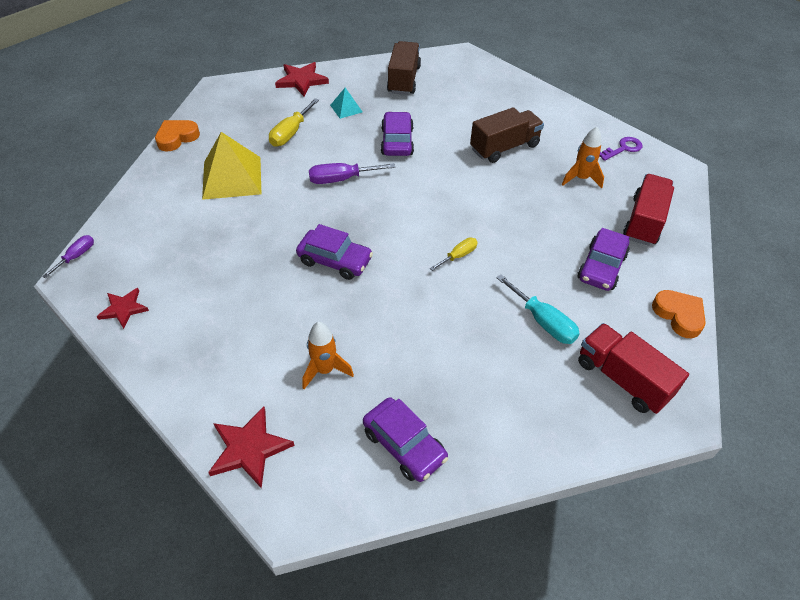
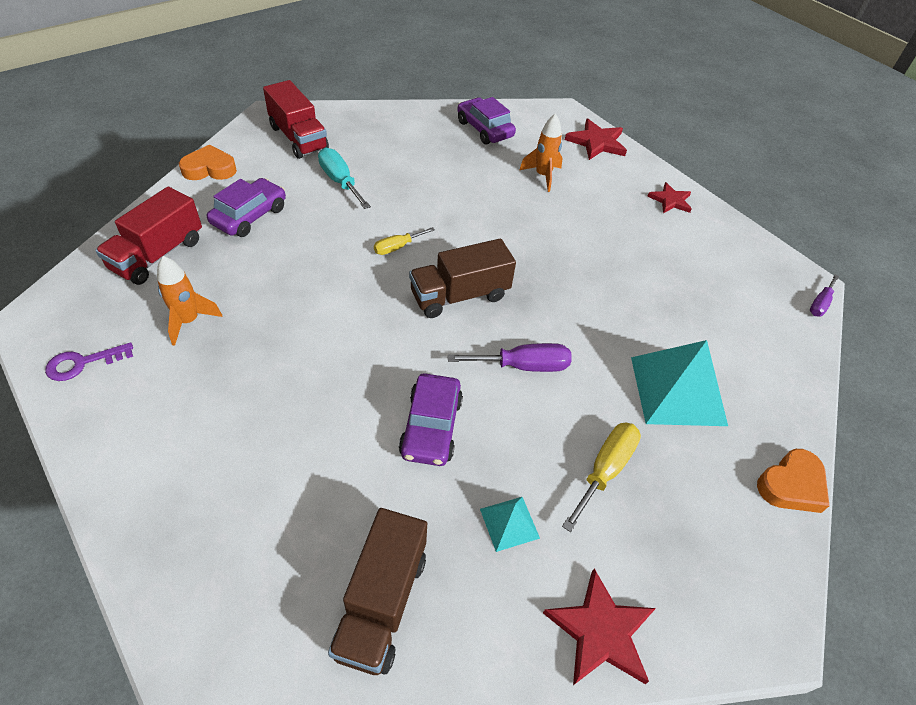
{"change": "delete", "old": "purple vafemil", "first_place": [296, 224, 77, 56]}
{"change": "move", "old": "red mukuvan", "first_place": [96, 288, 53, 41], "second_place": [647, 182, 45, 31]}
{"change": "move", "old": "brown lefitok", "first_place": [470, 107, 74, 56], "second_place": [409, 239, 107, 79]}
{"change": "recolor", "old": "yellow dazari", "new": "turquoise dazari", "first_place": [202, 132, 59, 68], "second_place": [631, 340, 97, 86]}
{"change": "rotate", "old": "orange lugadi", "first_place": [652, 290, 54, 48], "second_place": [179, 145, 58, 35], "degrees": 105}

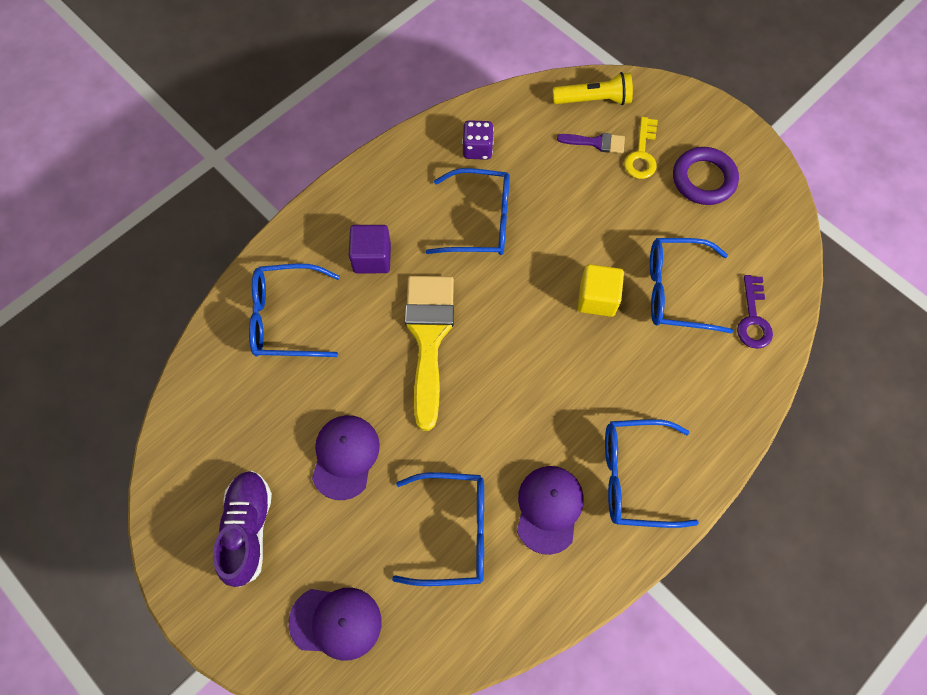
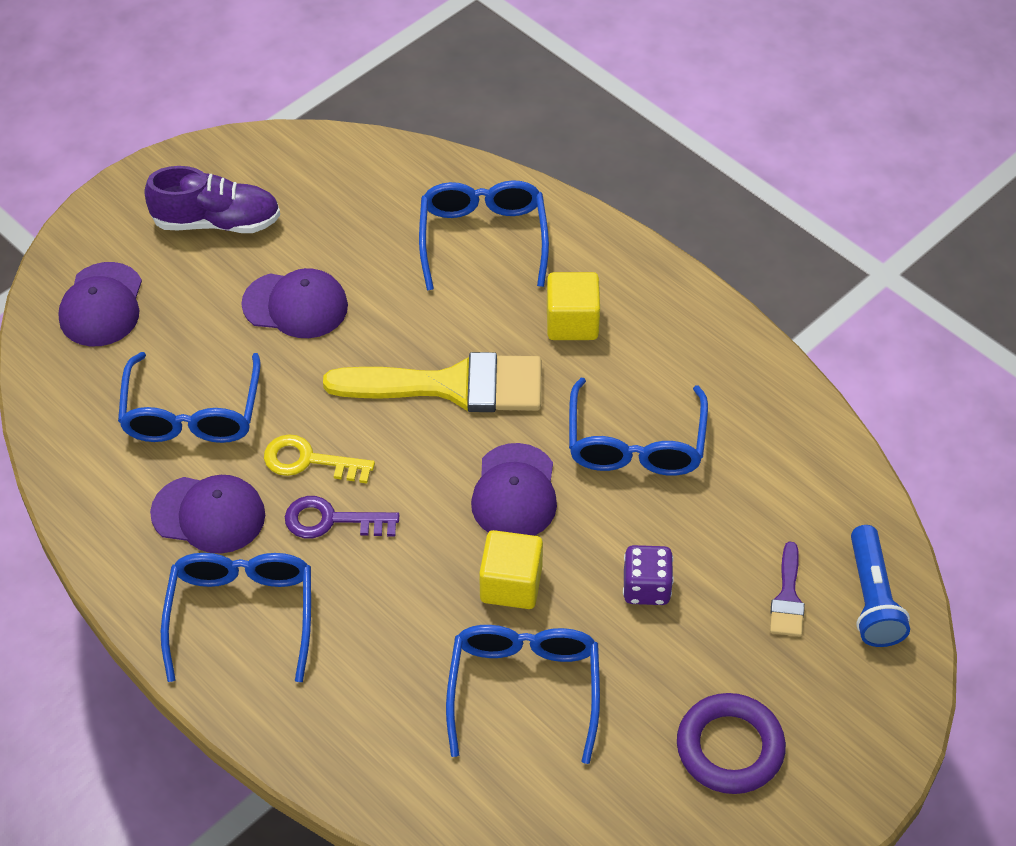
{"change": "insert", "new": "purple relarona", "second_place": [471, 443, 86, 93]}
{"change": "move", "old": "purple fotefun", "first_place": [462, 120, 32, 40], "second_place": [623, 545, 51, 60]}
{"change": "move", "old": "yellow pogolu", "first_place": [624, 117, 34, 62], "second_place": [264, 434, 111, 49]}
{"change": "move", "old": "purple pogolu", "first_place": [737, 275, 36, 74], "second_place": [285, 496, 114, 42]}
{"change": "recolor", "old": "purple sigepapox", "new": "yellow sigepapox", "first_place": [349, 225, 42, 48], "second_place": [547, 272, 53, 68]}
{"change": "recolor", "old": "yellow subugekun", "new": "blue subugekun", "first_place": [553, 72, 80, 33], "second_place": [851, 525, 59, 122]}

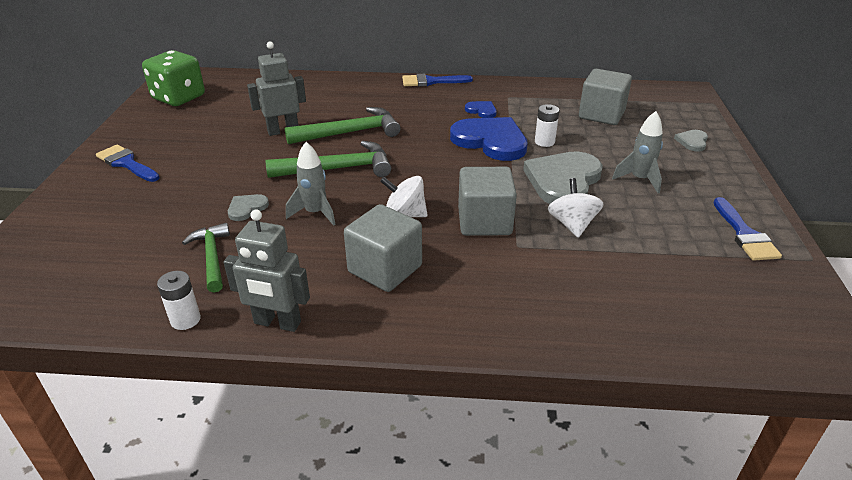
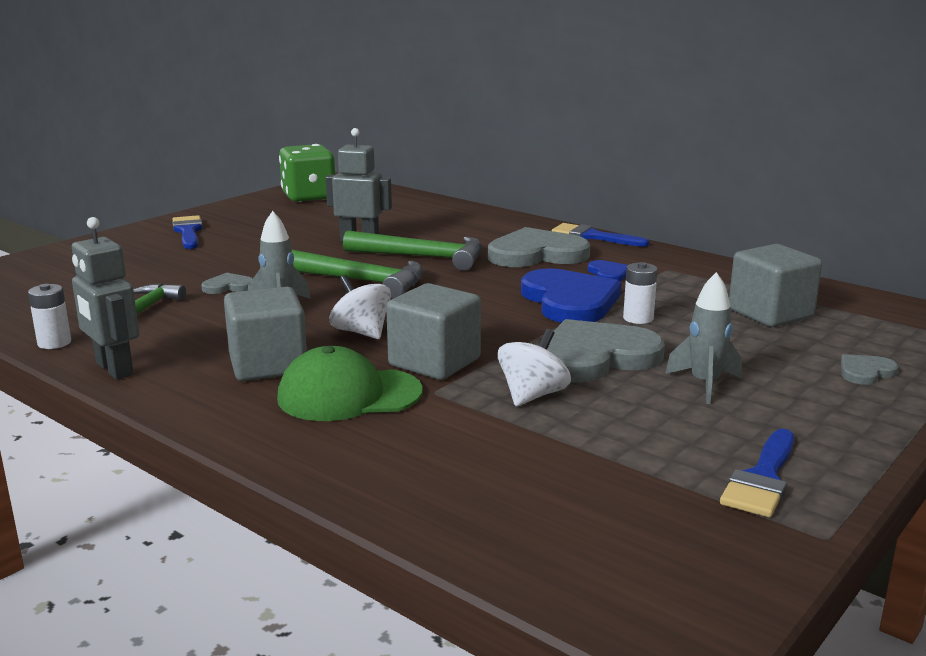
{"change": "insert", "new": "green relarona", "second_place": [277, 346, 146, 75]}
{"change": "insert", "new": "grey lugadi", "second_place": [488, 227, 102, 40]}

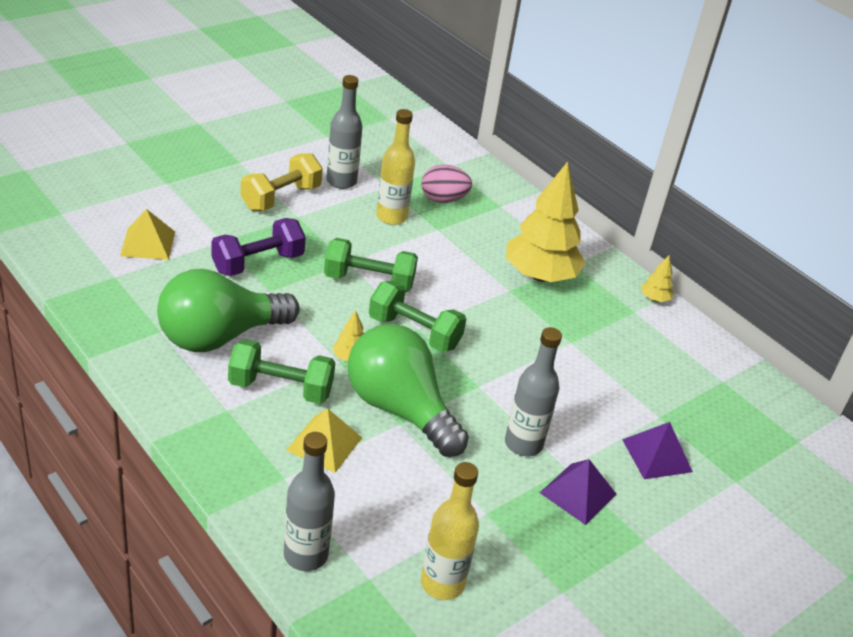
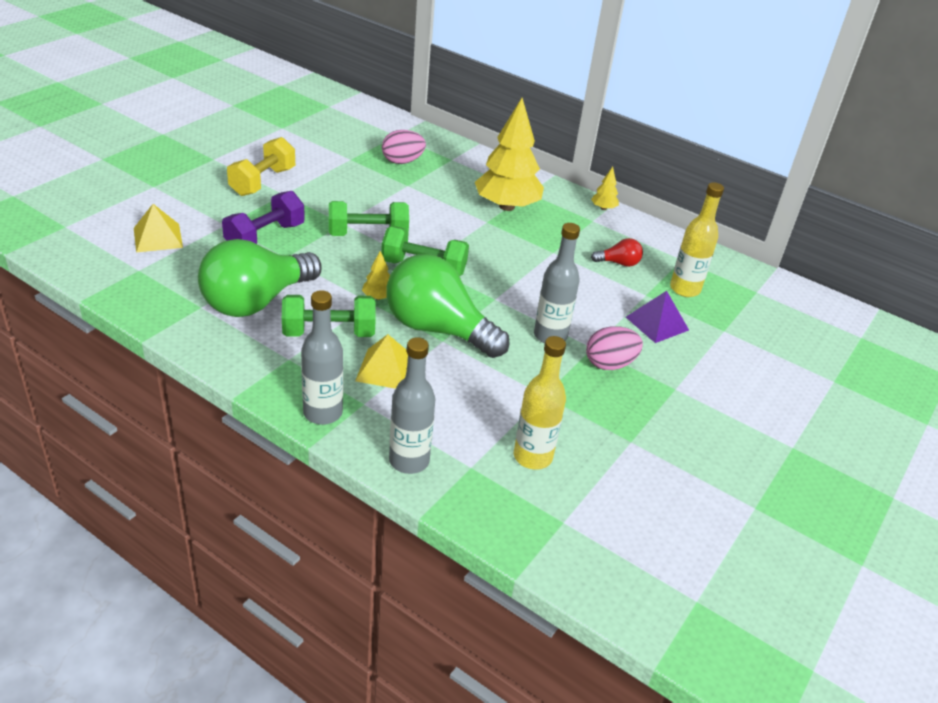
{"change": "insert", "new": "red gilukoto", "second_place": [591, 238, 52, 29]}
{"change": "move", "old": "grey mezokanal", "first_place": [327, 75, 36, 114], "second_place": [301, 290, 42, 135]}
{"change": "move", "old": "yellow mezokanal", "first_place": [376, 109, 39, 116], "second_place": [670, 182, 54, 115]}
{"change": "replace", "old": "purple dazari", "new": "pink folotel", "first_place": [540, 459, 77, 66], "second_place": [586, 326, 57, 44]}

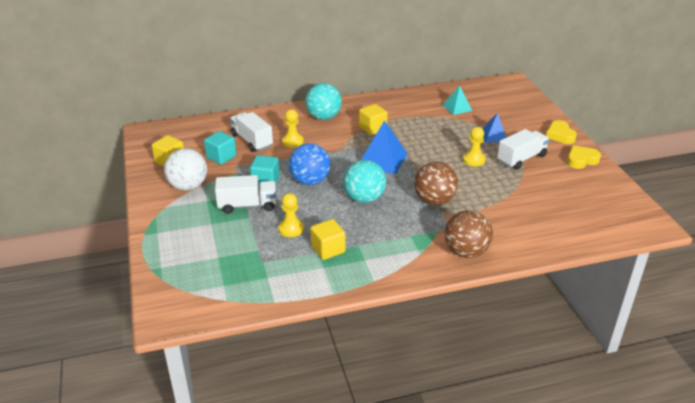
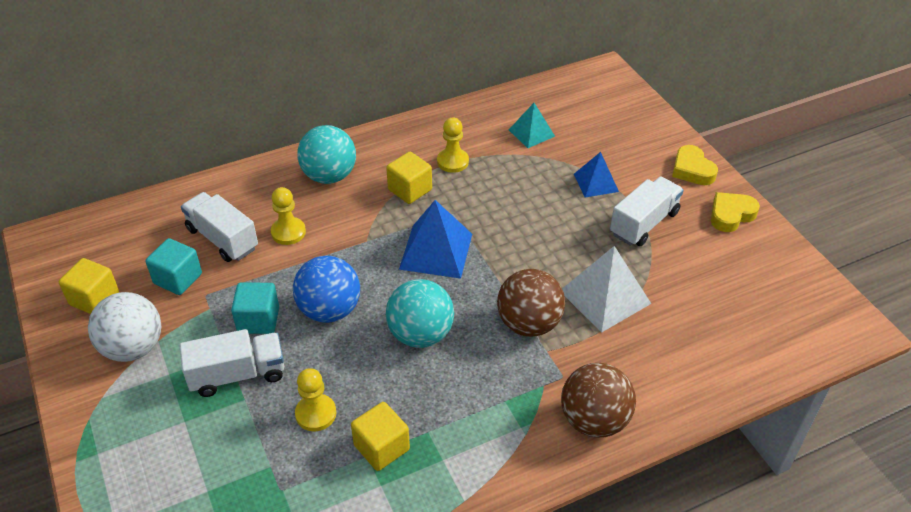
{"change": "insert", "new": "white dazari", "second_place": [562, 246, 89, 87]}
{"change": "move", "old": "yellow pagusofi", "first_place": [463, 127, 23, 39], "second_place": [437, 118, 32, 55]}

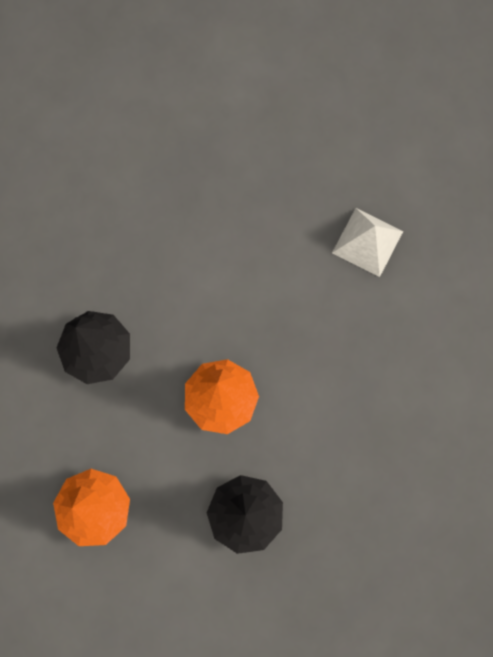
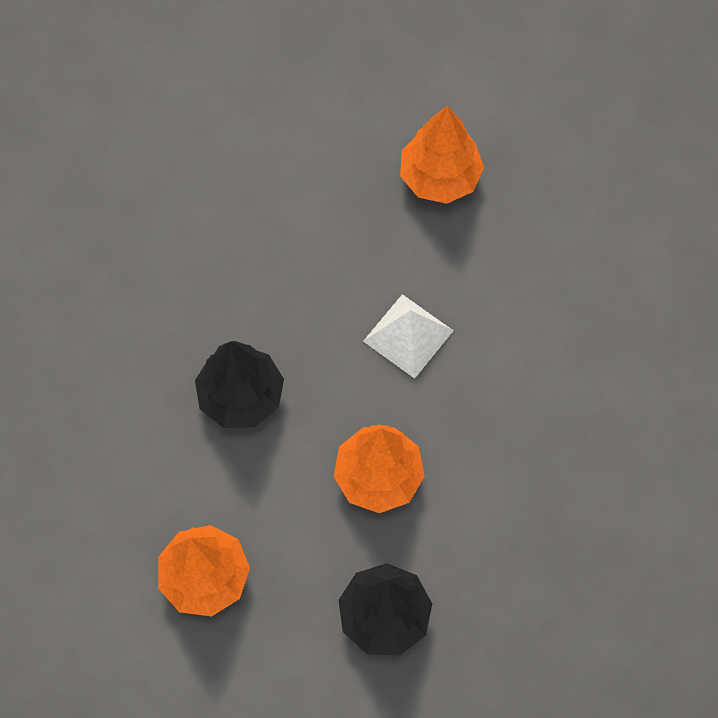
{"change": "insert", "new": "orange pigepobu", "second_place": [400, 106, 84, 98]}
{"change": "move", "old": "white dazari", "first_place": [332, 208, 71, 69], "second_place": [363, 294, 91, 85]}

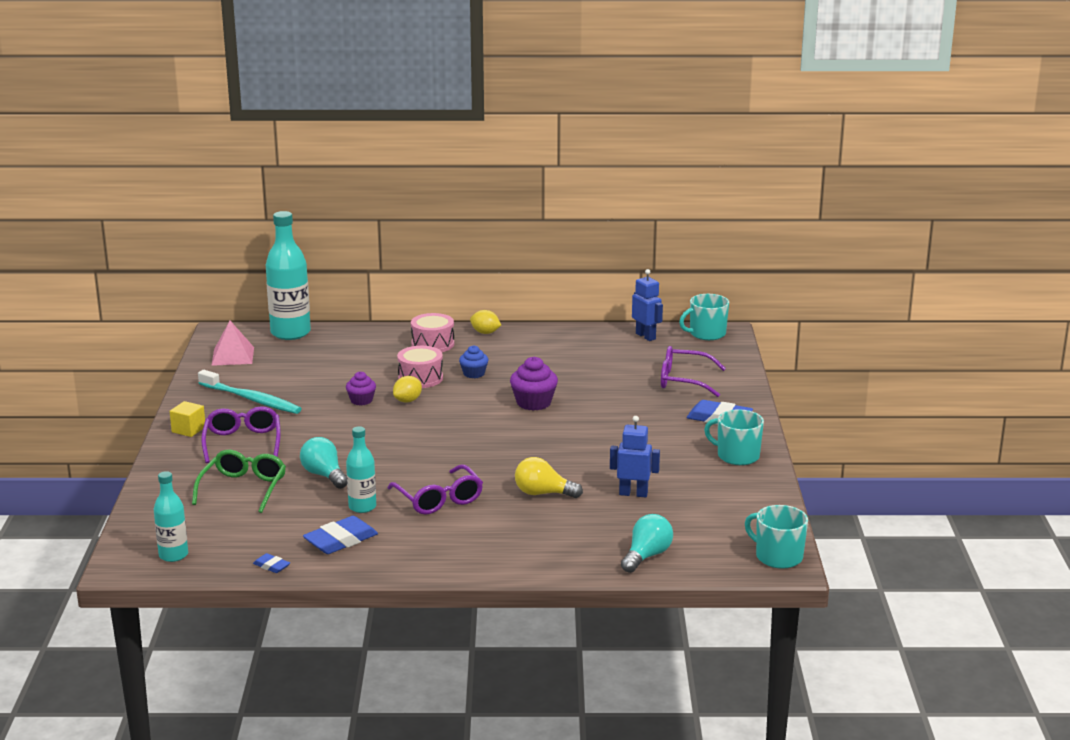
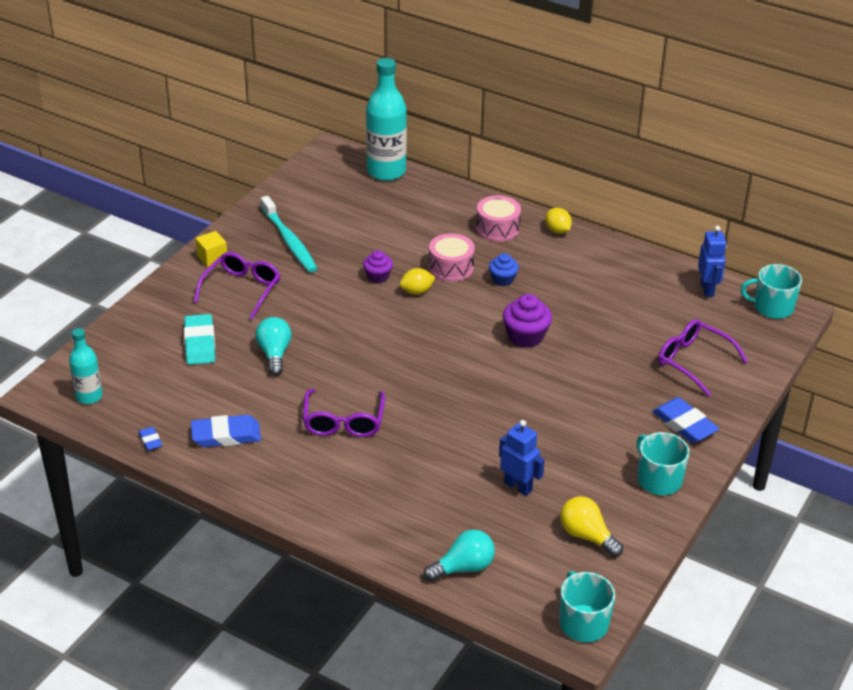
{"change": "delete", "old": "pink dazari", "first_place": [211, 321, 43, 45]}
{"change": "delete", "old": "turquoise mezokanal", "first_place": [346, 426, 30, 87]}
{"change": "move", "old": "yellow gilukoto", "first_place": [515, 457, 68, 41], "second_place": [560, 496, 63, 61]}
{"change": "replace", "old": "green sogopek", "new": "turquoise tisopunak", "first_place": [192, 450, 94, 63], "second_place": [184, 314, 31, 51]}

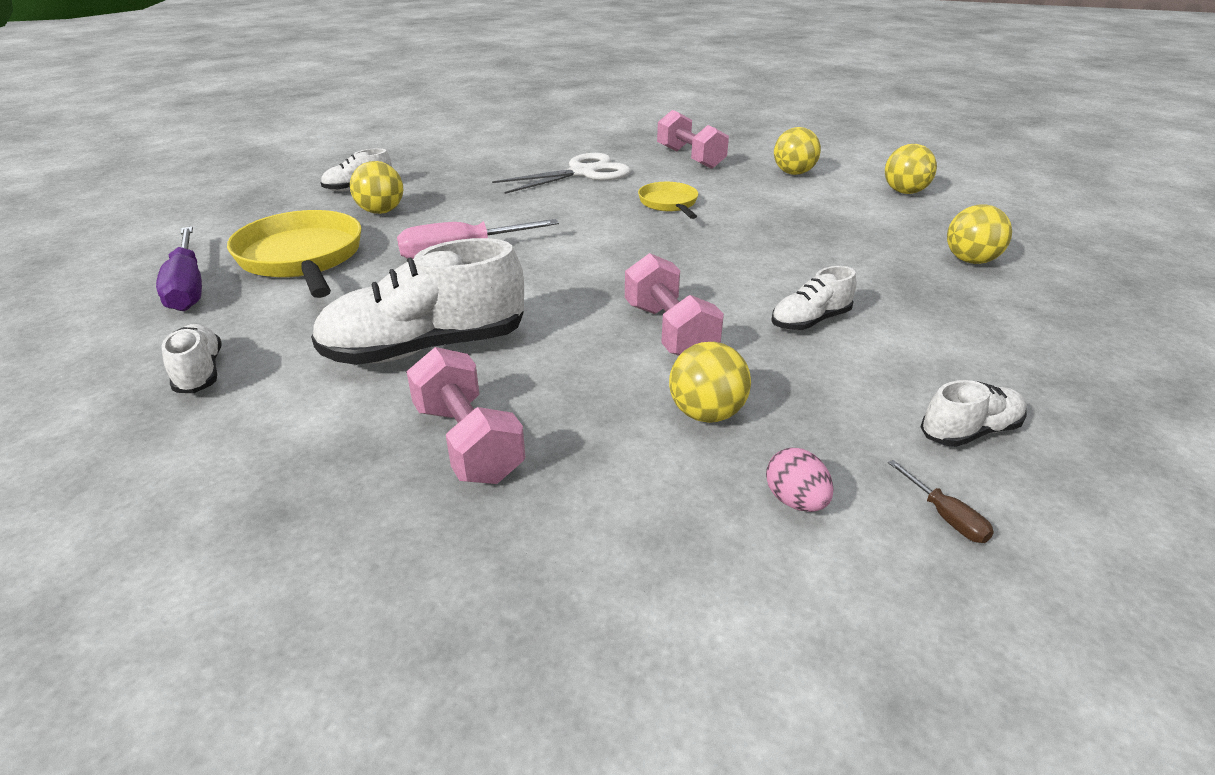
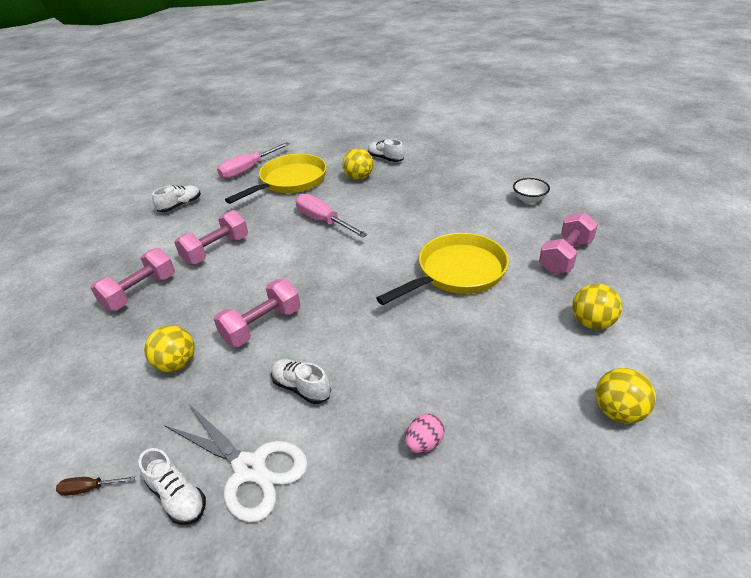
{"change": "delete", "old": "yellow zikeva", "first_place": [947, 204, 65, 60]}
{"change": "insert", "new": "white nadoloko", "second_place": [513, 178, 37, 26]}
{"change": "move", "old": "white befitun", "first_place": [492, 153, 139, 41], "second_place": [164, 403, 144, 119]}
{"change": "move", "old": "pink folotel", "first_place": [766, 448, 68, 64], "second_place": [405, 414, 40, 39]}
{"change": "replace", "old": "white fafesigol", "new": "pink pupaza", "first_place": [311, 238, 213, 127], "second_place": [174, 210, 74, 55]}
{"change": "recolor", "old": "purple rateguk", "new": "pink rateguk", "first_place": [156, 227, 46, 84], "second_place": [217, 142, 73, 37]}
{"change": "rotate", "old": "brown rateguk", "first_place": [888, 460, 106, 83], "second_place": [56, 476, 79, 20], "degrees": 45}
{"change": "resize", "old": "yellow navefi", "first_place": [638, 182, 60, 37], "second_place": [376, 233, 133, 72], "factor": 1.82}

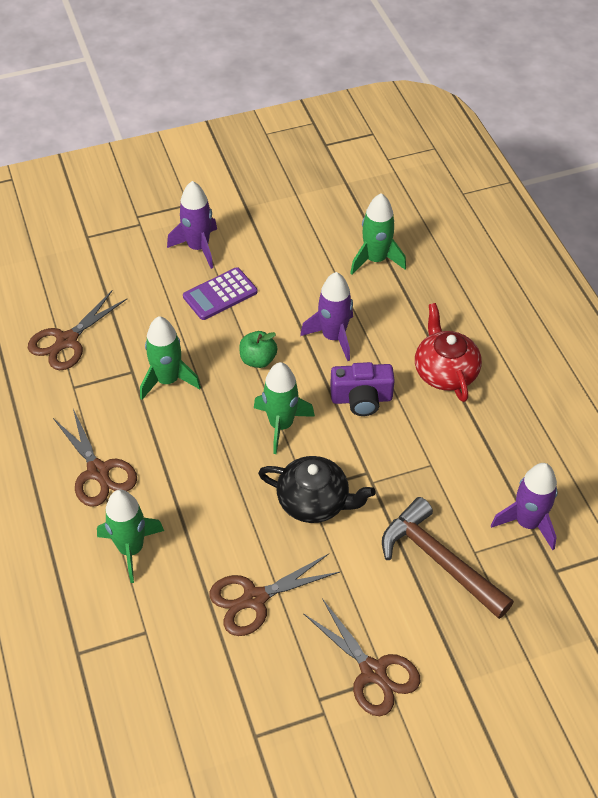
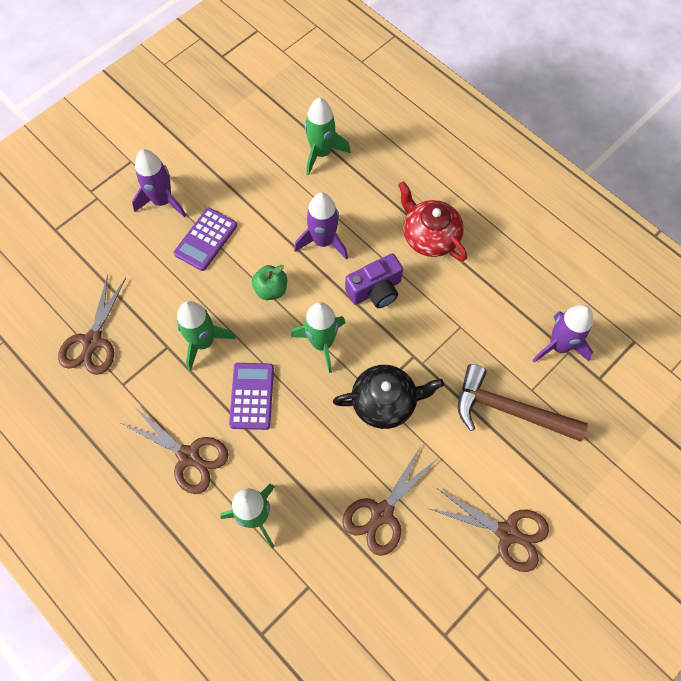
{"change": "insert", "new": "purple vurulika", "second_place": [229, 363, 45, 67]}

